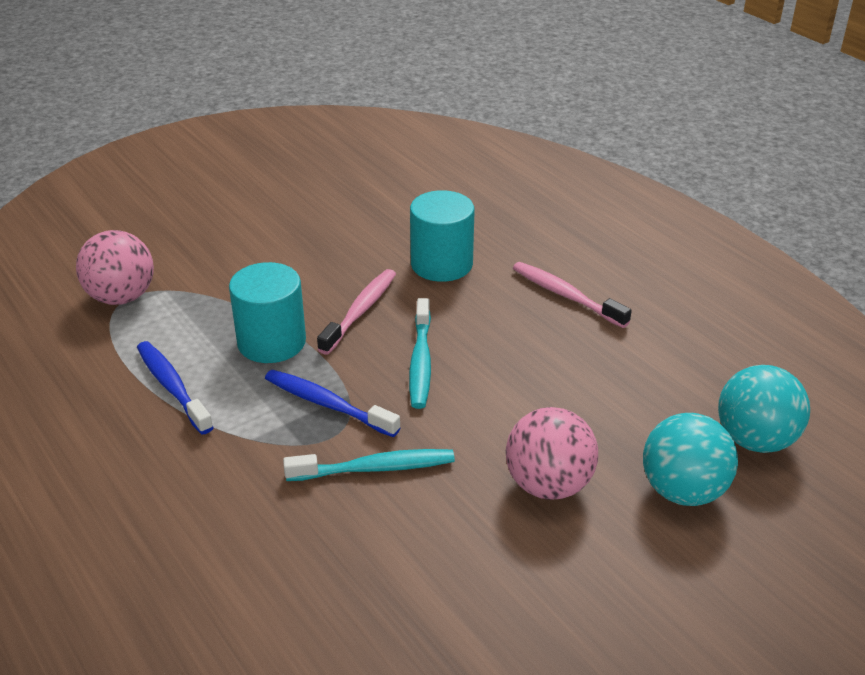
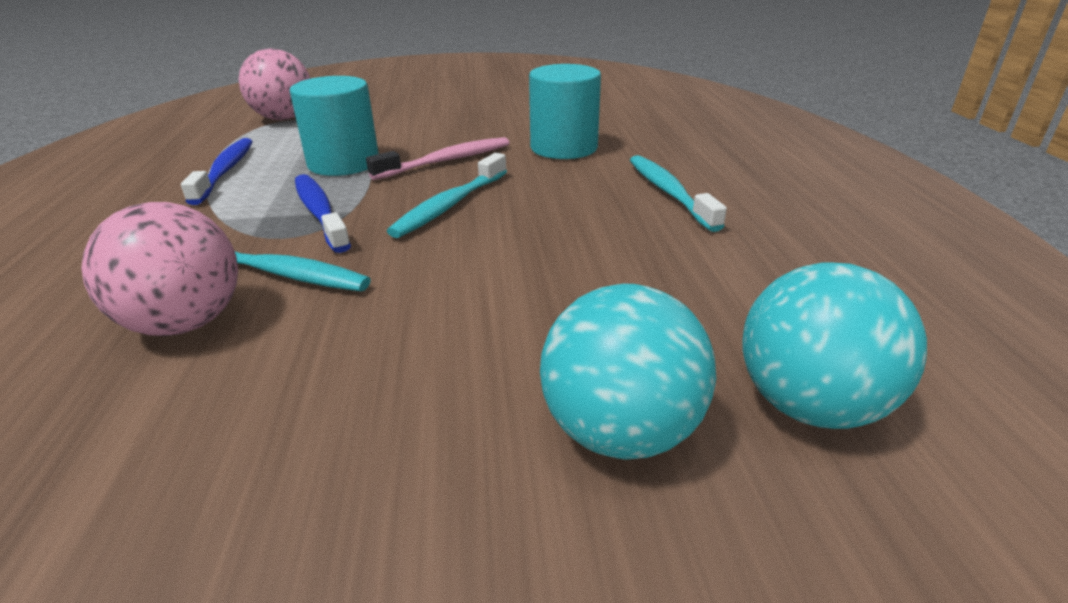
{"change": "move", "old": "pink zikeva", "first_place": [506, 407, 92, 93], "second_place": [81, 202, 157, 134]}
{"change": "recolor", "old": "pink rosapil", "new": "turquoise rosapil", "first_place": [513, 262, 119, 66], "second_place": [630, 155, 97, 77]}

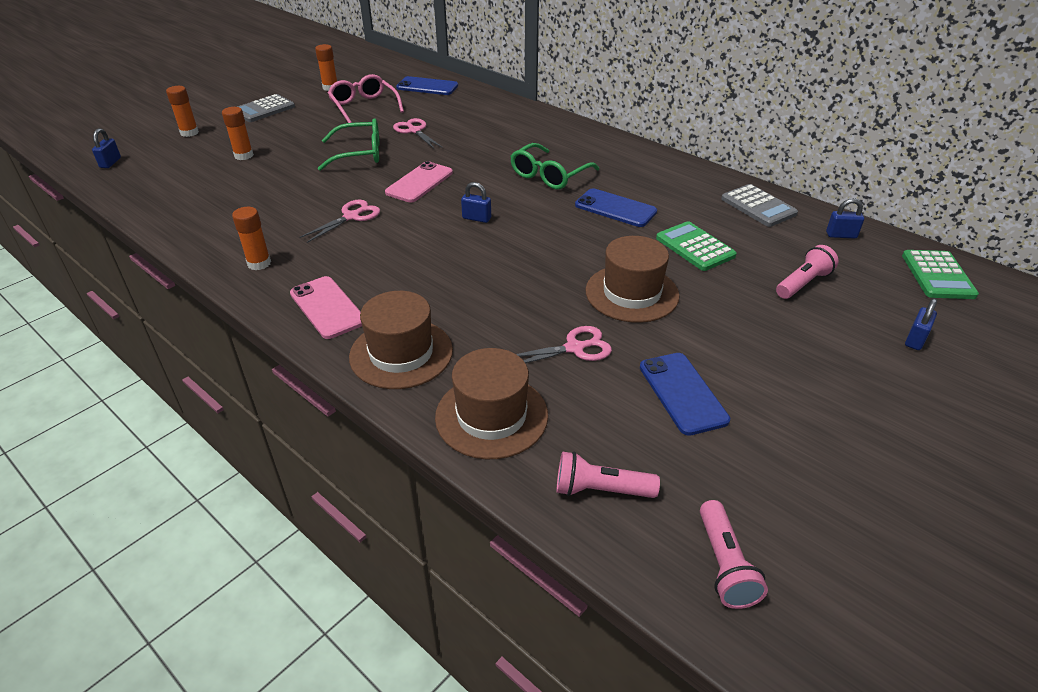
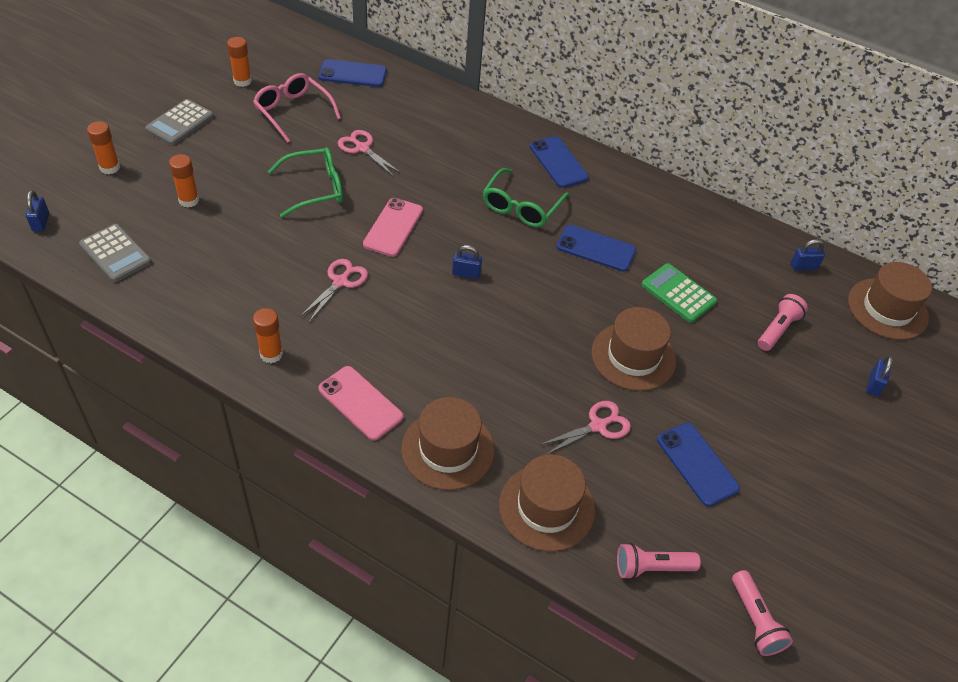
{"change": "insert", "new": "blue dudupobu", "second_place": [530, 136, 59, 52]}
{"change": "move", "old": "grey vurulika", "first_place": [721, 184, 77, 43], "second_place": [79, 224, 73, 58]}
{"change": "replace", "old": "green vurulika", "new": "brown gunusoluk", "first_place": [902, 250, 77, 49], "second_place": [848, 262, 84, 78]}

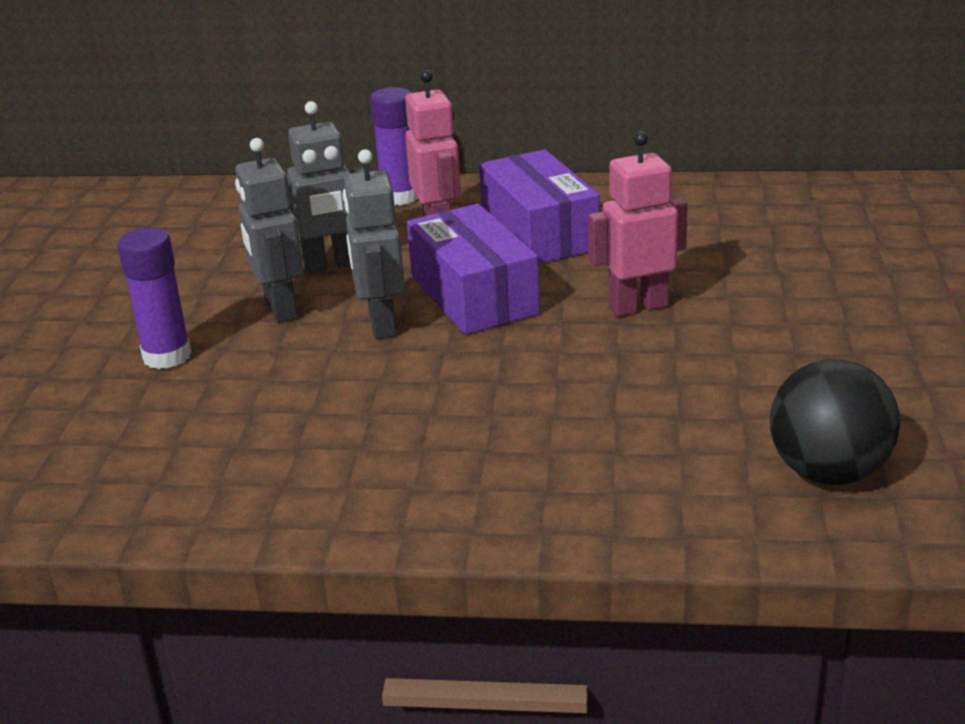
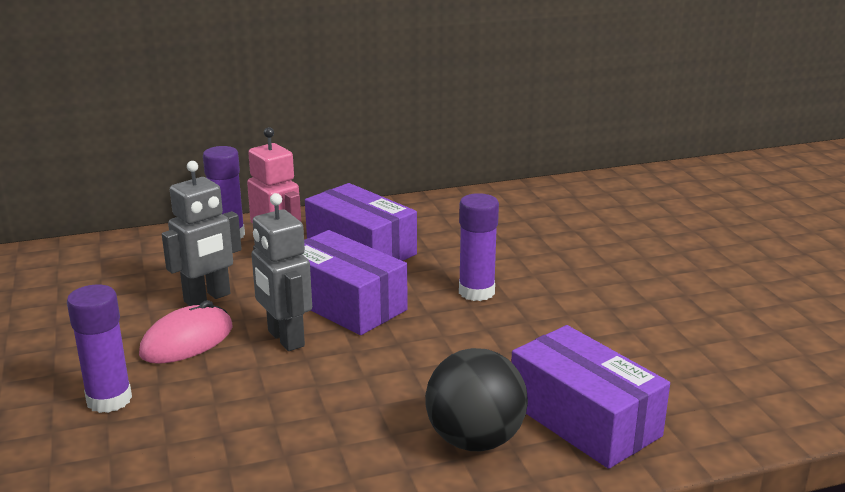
{"change": "insert", "new": "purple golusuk", "second_place": [511, 325, 159, 144]}
{"change": "move", "old": "black zikeva", "first_place": [770, 359, 130, 126], "second_place": [425, 348, 103, 103]}
{"change": "replace", "old": "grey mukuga", "new": "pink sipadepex", "first_place": [235, 138, 69, 184], "second_place": [139, 300, 94, 64]}
{"change": "replace", "old": "pink mukuga", "new": "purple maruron", "first_place": [588, 131, 100, 185], "second_place": [459, 193, 40, 108]}

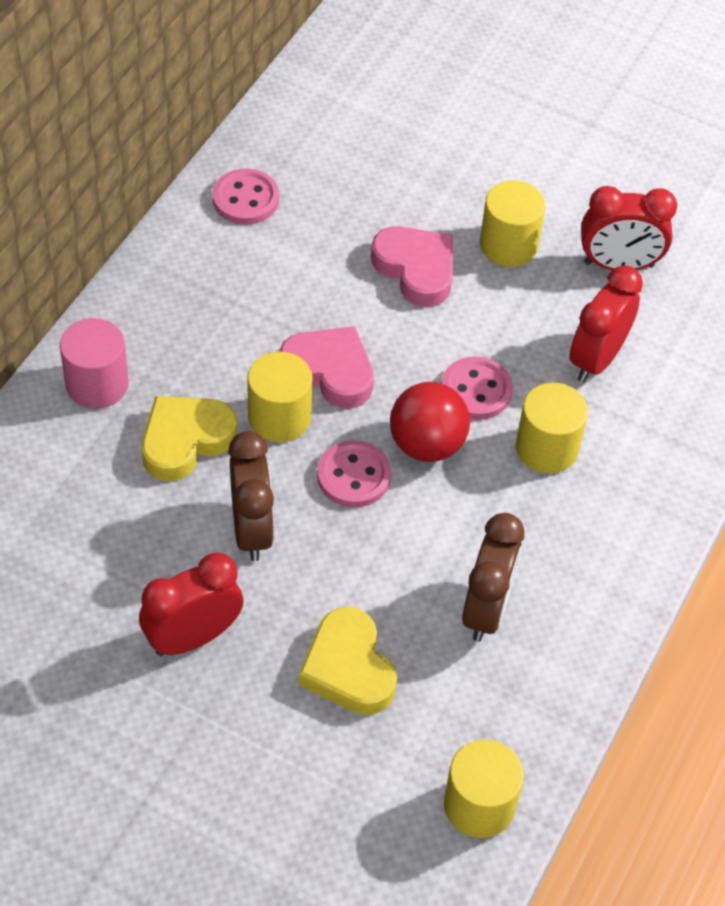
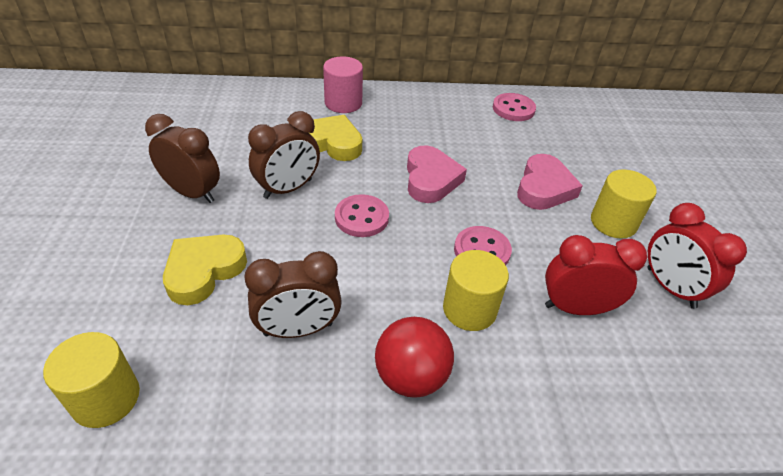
{"change": "delete", "old": "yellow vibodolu", "first_place": [247, 352, 66, 91]}
{"change": "move", "old": "red zikeva", "first_place": [390, 382, 80, 80], "second_place": [375, 317, 79, 81]}
{"change": "recolor", "old": "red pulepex", "new": "brown pulepex", "first_place": [139, 552, 105, 104], "second_place": [145, 114, 75, 89]}

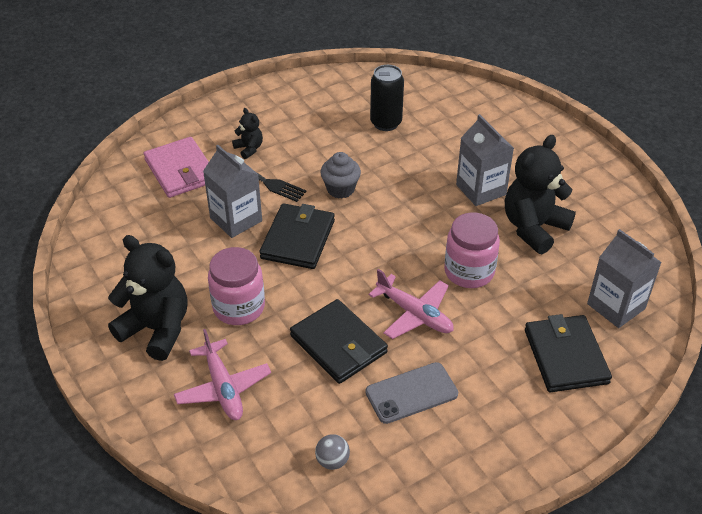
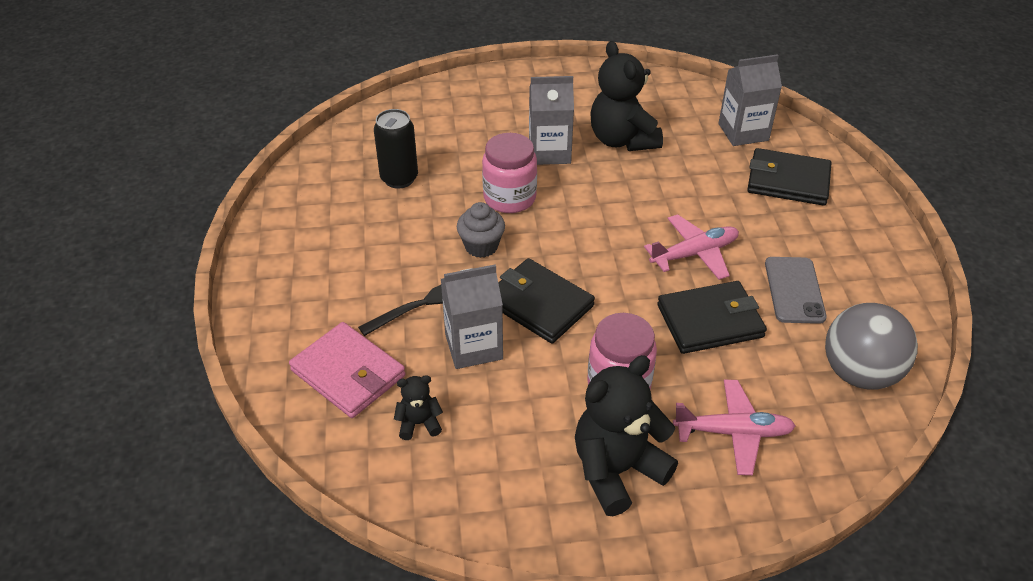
{"change": "move", "old": "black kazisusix", "first_place": [232, 108, 31, 51], "second_place": [394, 375, 49, 65]}
{"change": "move", "old": "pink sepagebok", "first_place": [444, 212, 56, 76], "second_place": [482, 133, 55, 80]}
{"change": "rotate", "old": "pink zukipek", "first_place": [143, 137, 66, 61], "second_place": [289, 322, 117, 96], "degrees": 45}
{"change": "resize", "old": "grey zikeva", "first_place": [315, 434, 35, 36], "second_place": [825, 303, 93, 87], "factor": 2.35}

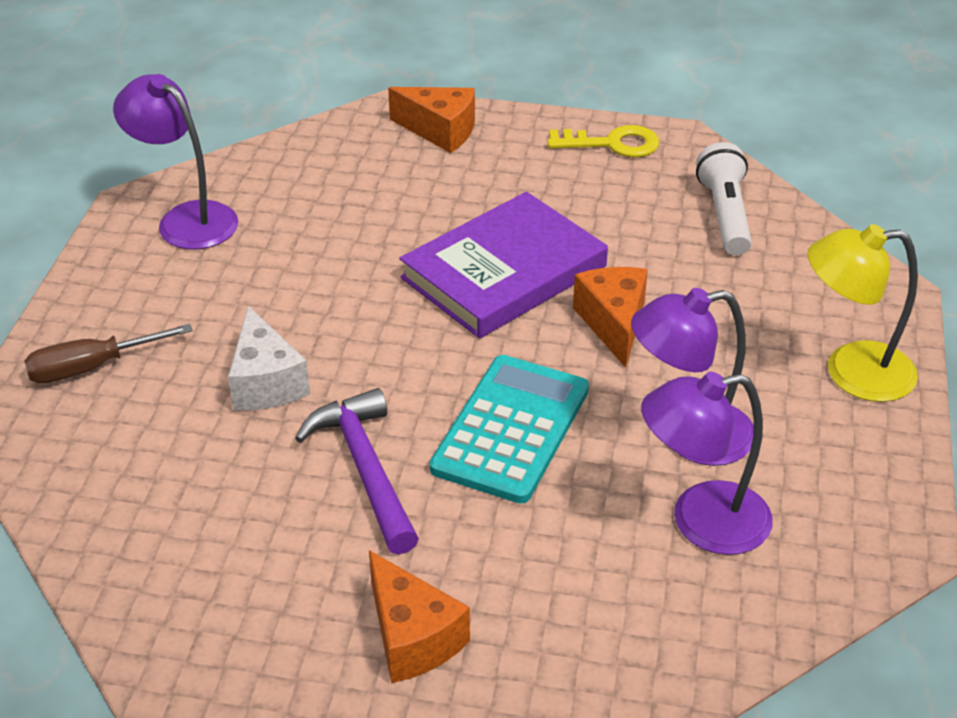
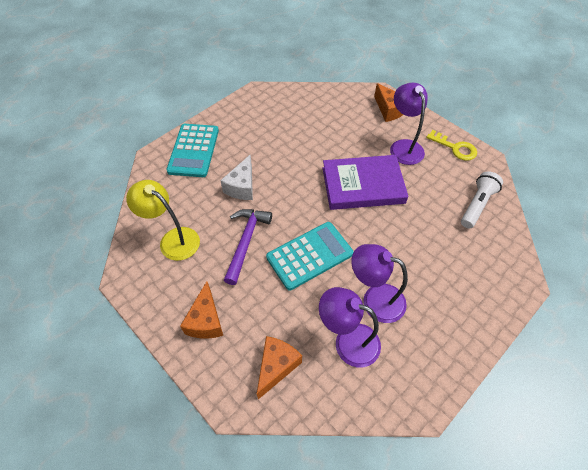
{"change": "move", "old": "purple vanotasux", "first_place": [113, 74, 125, 176], "second_place": [390, 83, 38, 82]}
{"change": "move", "old": "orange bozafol", "first_place": [573, 267, 75, 101], "second_place": [257, 336, 45, 64]}
{"change": "move", "old": "yellow vanotasux", "first_place": [807, 224, 111, 178], "second_place": [126, 180, 74, 81]}
{"change": "replace", "old": "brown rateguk", "new": "turquoise vurulika", "first_place": [24, 324, 169, 59], "second_place": [167, 124, 52, 53]}

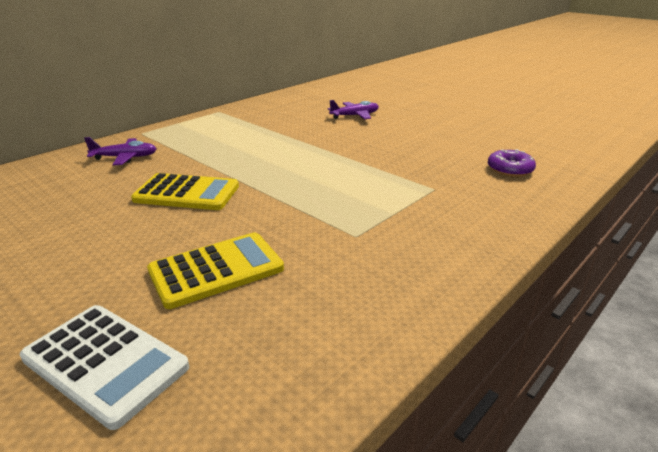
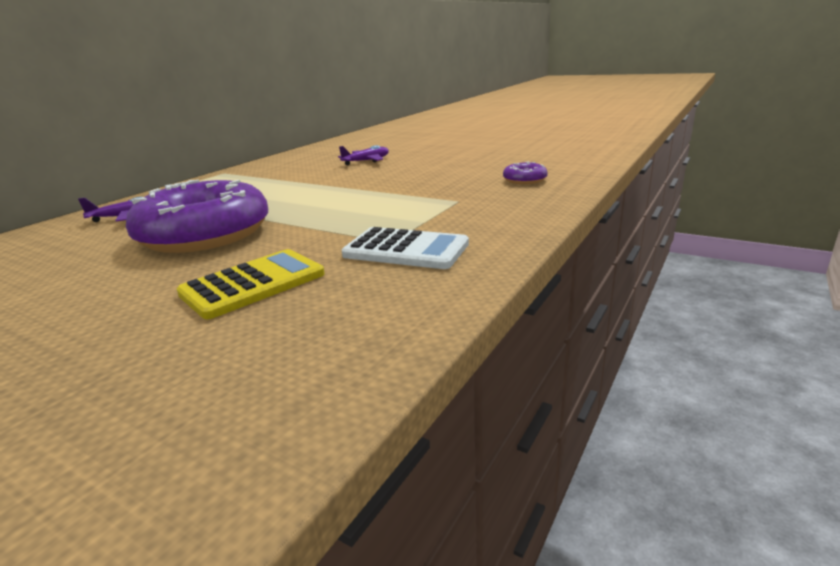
{"change": "move", "old": "white vurulika", "first_place": [20, 305, 169, 125], "second_place": [342, 227, 127, 42]}
{"change": "replace", "old": "yellow vurulika", "new": "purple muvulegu", "first_place": [131, 173, 108, 37], "second_place": [126, 180, 142, 73]}

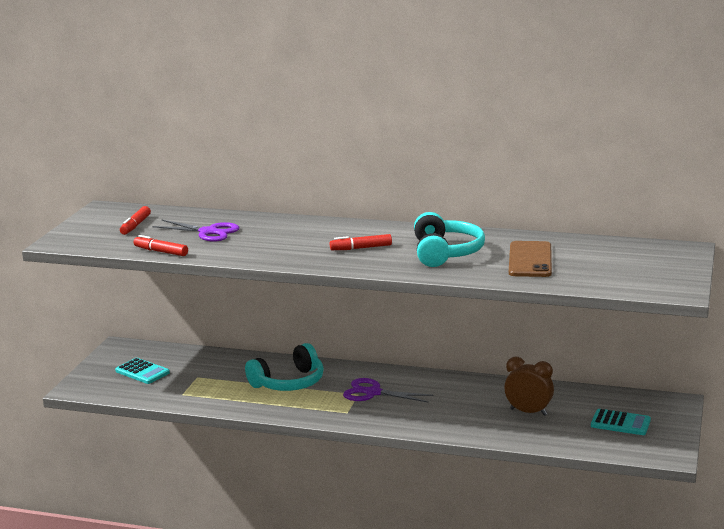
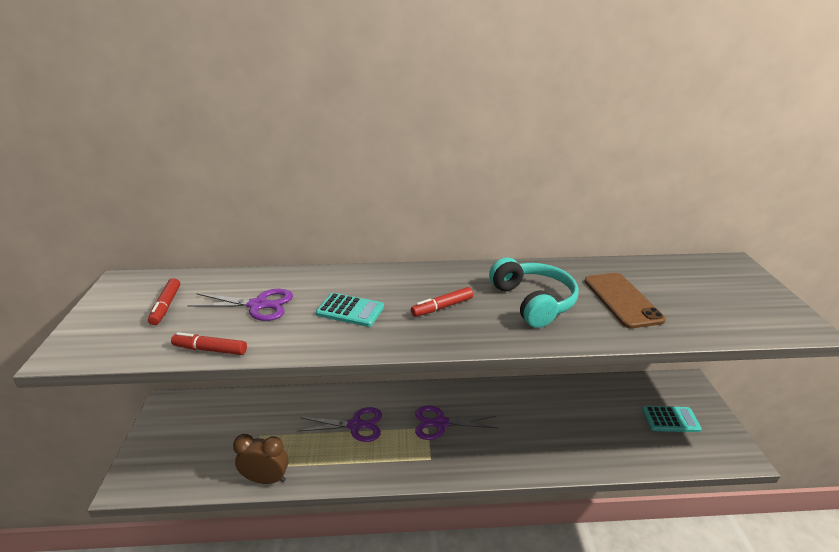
{"change": "move", "old": "turquoise vurulika", "first_place": [115, 358, 55, 26], "second_place": [316, 293, 68, 34]}
{"change": "move", "old": "brown pulepex", "first_place": [504, 357, 50, 59], "second_place": [233, 434, 56, 50]}
{"change": "replace", "old": "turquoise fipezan", "new": "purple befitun", "first_place": [245, 343, 79, 48], "second_place": [298, 407, 84, 35]}

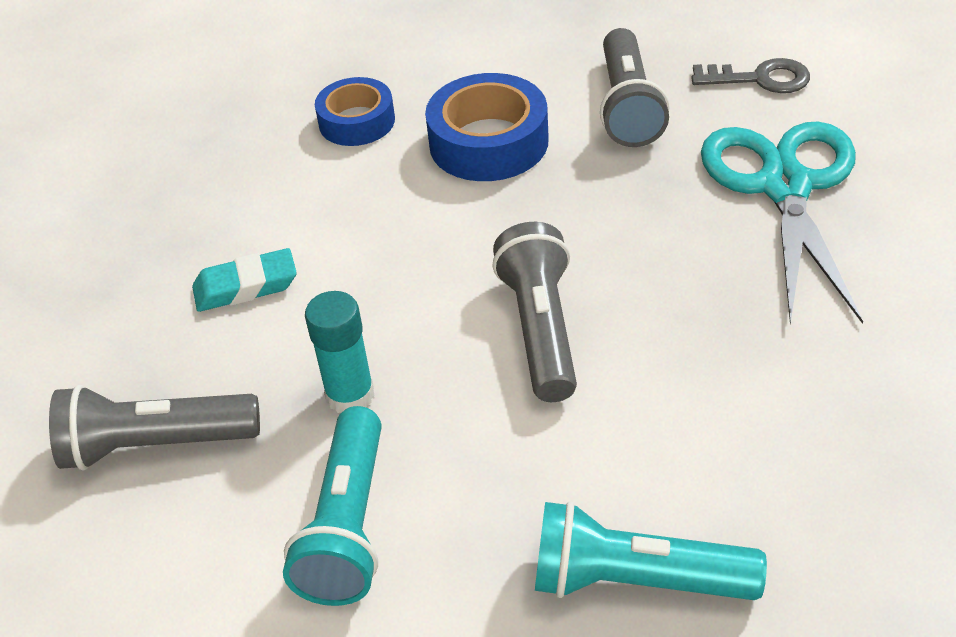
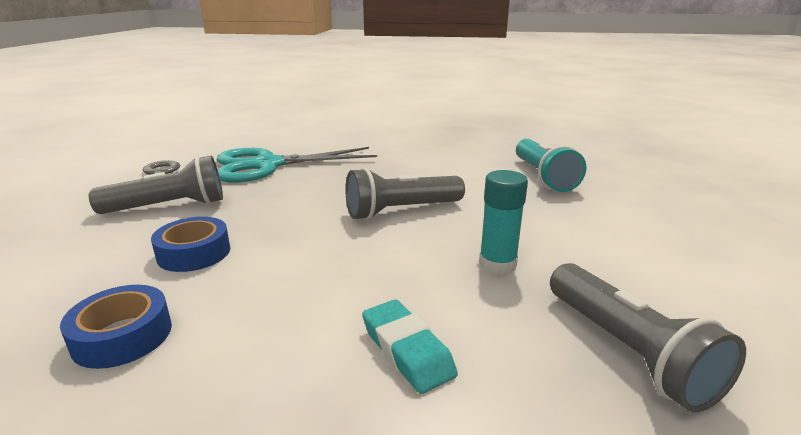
{"change": "delete", "old": "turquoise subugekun", "first_place": [283, 406, 98, 200]}
{"change": "resize", "old": "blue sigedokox", "first_place": [425, 73, 124, 108], "second_place": [151, 217, 79, 55], "factor": 0.66}

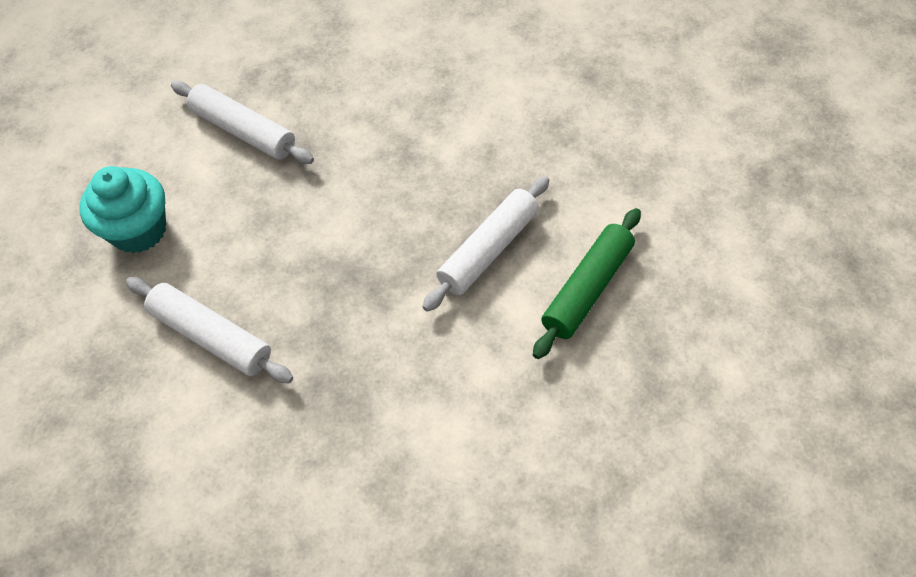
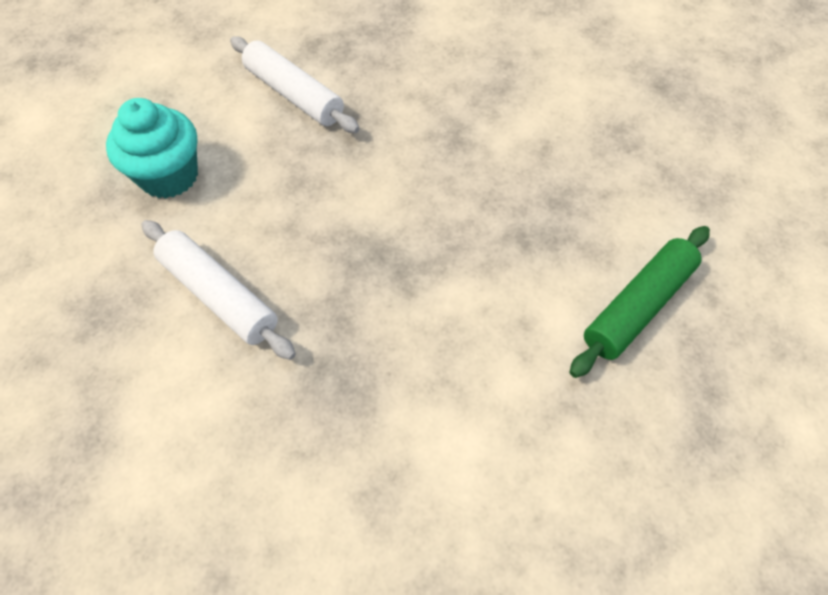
{"change": "delete", "old": "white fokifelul", "first_place": [422, 176, 127, 136]}

